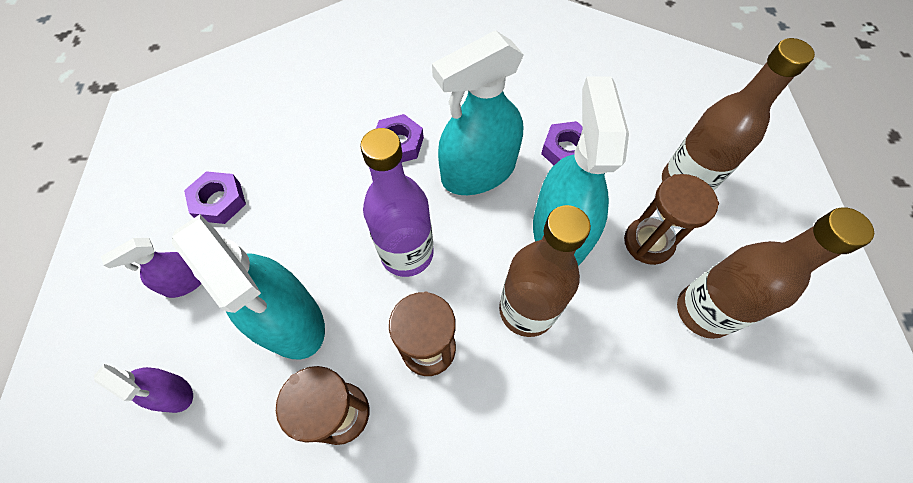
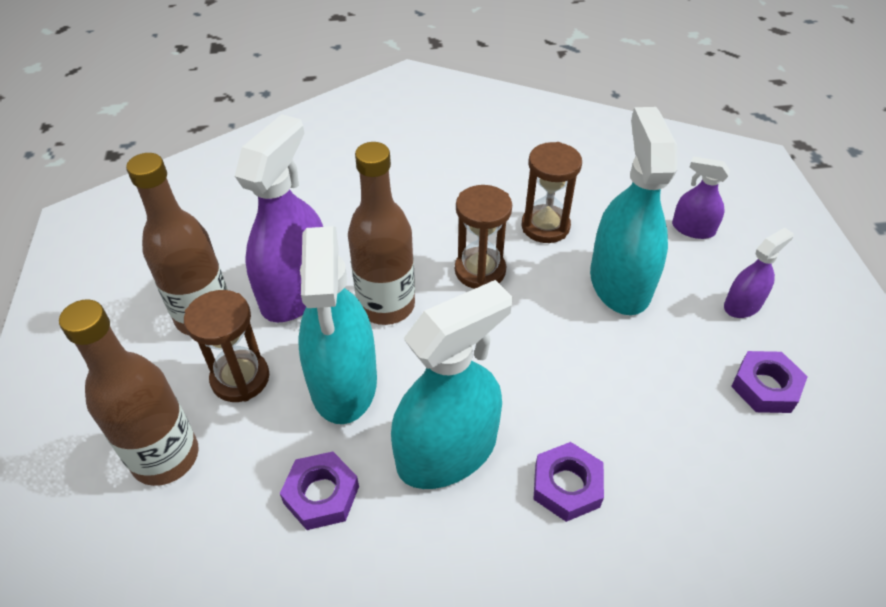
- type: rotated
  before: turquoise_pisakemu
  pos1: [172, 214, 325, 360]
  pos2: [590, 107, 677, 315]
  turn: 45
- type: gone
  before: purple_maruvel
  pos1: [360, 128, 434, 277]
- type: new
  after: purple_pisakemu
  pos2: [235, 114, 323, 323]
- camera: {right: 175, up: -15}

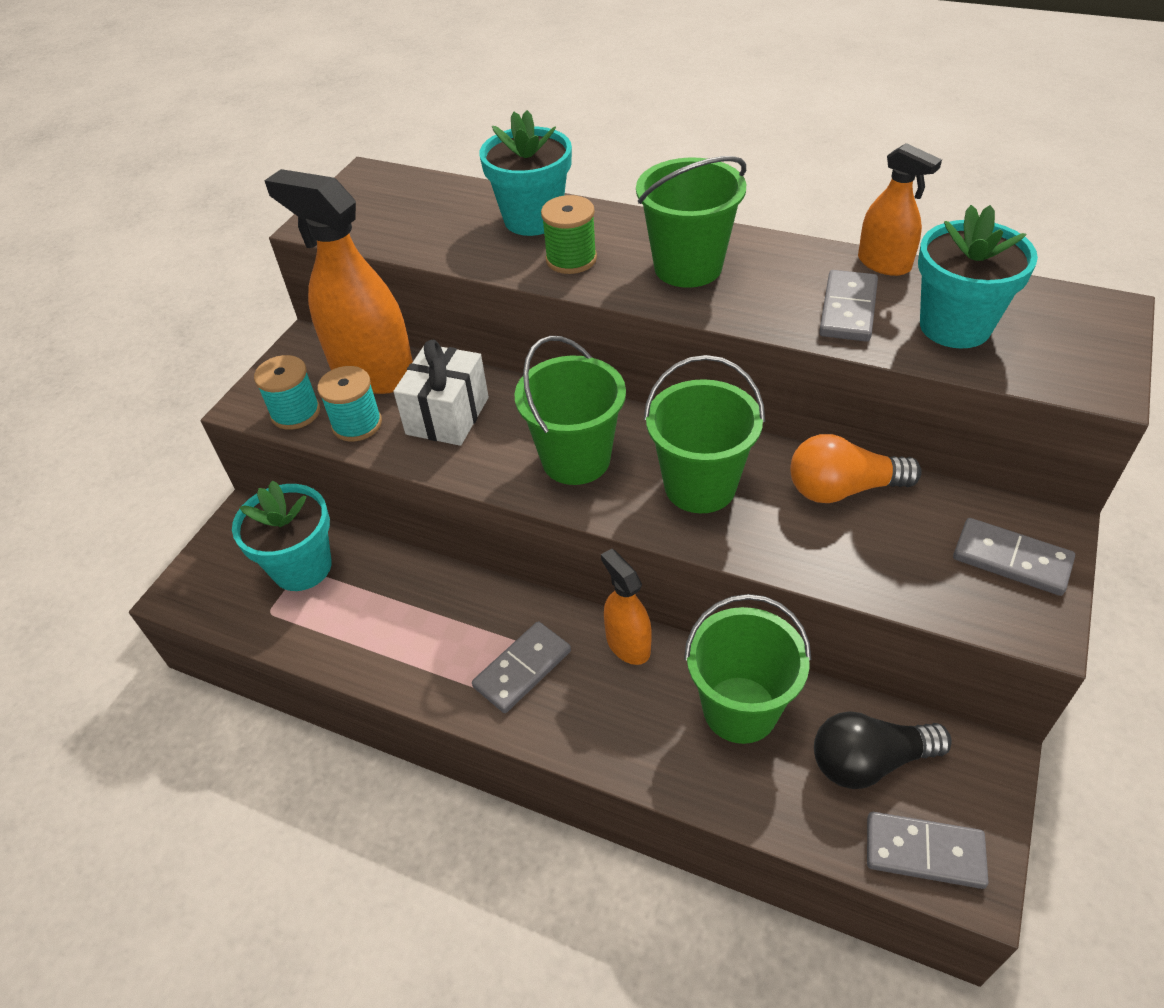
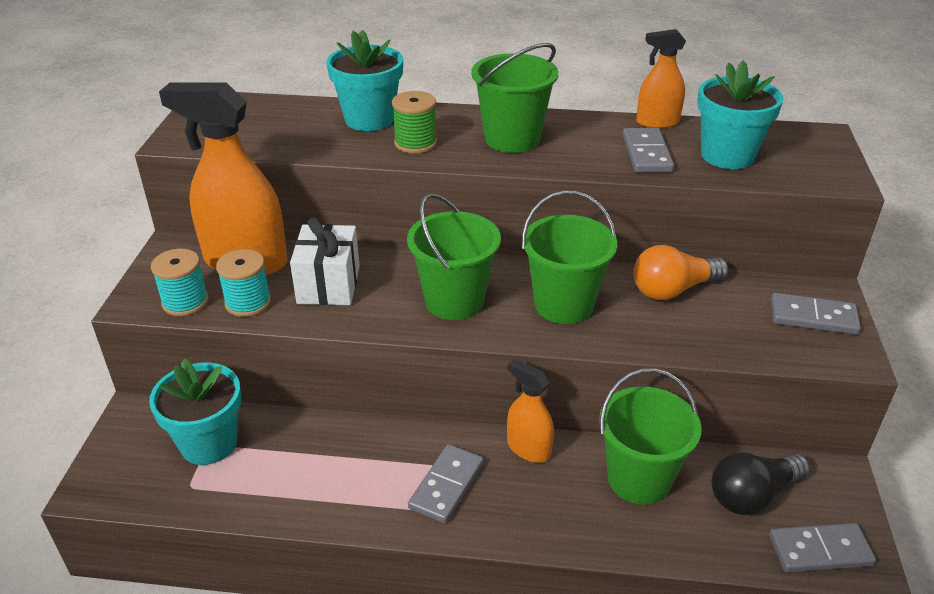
- type: rotated
  before: orange_pisakemu
  pos1: [858, 143, 942, 276]
  pos2: [636, 29, 686, 129]
  turn: 150
- camera: {right: -20, up: -10}

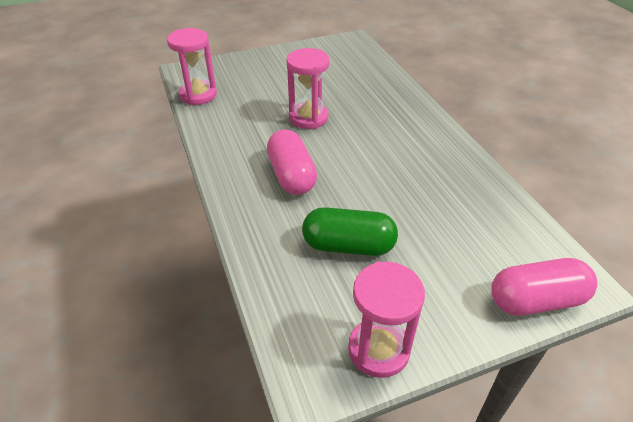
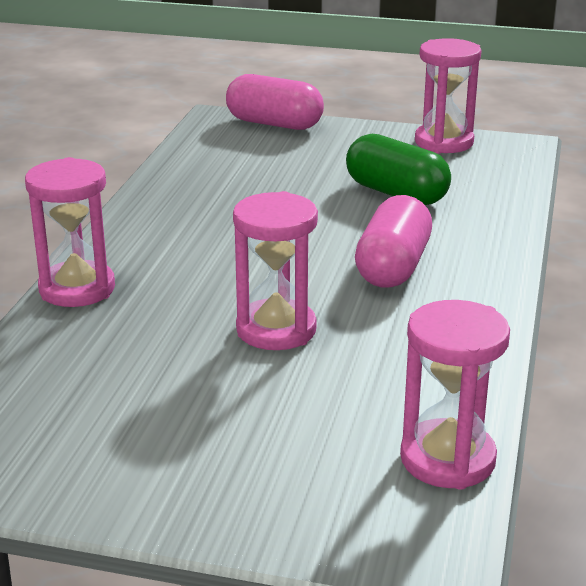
- type: new
  after: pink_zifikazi
  pos2: [25, 157, 115, 307]
- camera: {right: -145, up: -15}

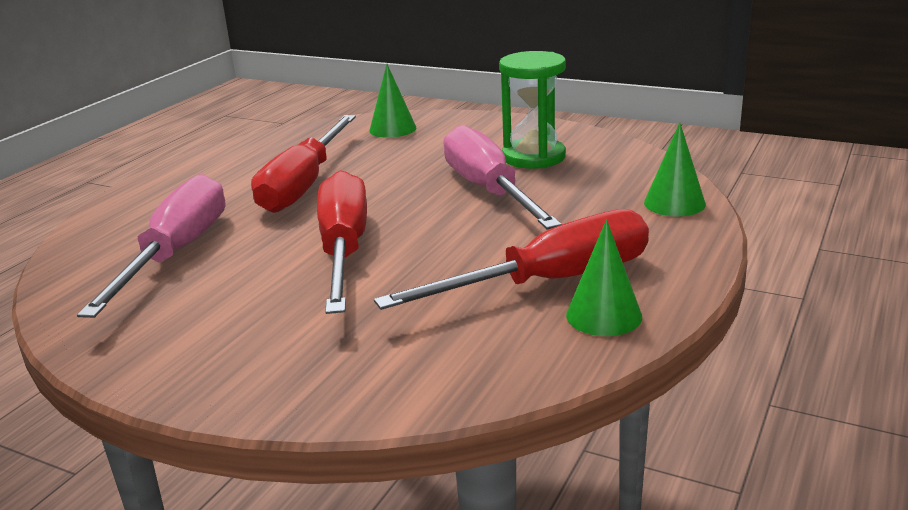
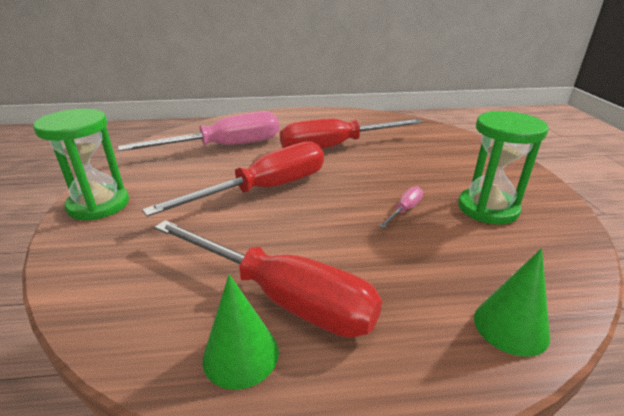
- type: gone
  before: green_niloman
  pos1: [369, 64, 416, 138]
- type: scaled
  before: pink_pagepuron
  pos1: [443, 125, 562, 230]
  pos2: [379, 186, 423, 228]
  scale: 0.4
- type: new
  after: green_zifikazi
  pos2: [33, 109, 129, 220]
- camera: {right: 55, up: 5}

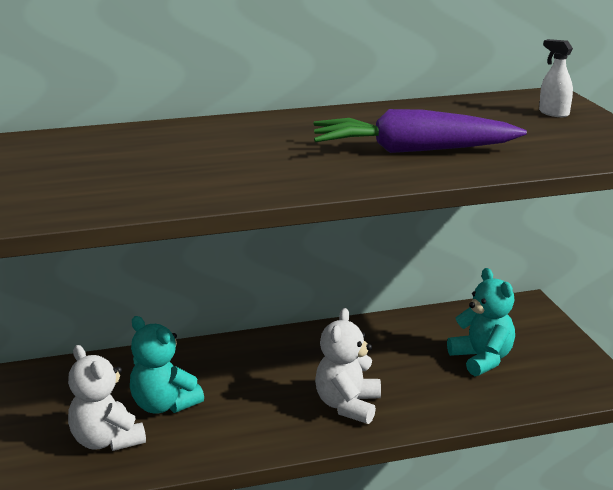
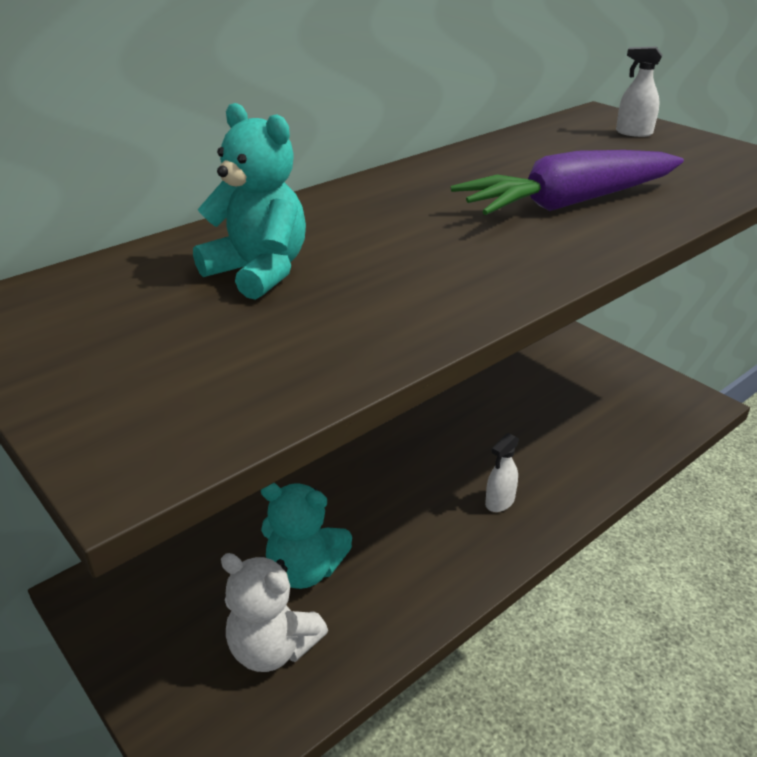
- type: swapped
  before: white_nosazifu
  after: white_pisakemu
  pos1: [315, 308, 381, 424]
  pos2: [485, 433, 519, 512]
- type: shifted
  before: turquoise_nosazifu
  pos1: [447, 268, 515, 376]
  pos2: [193, 103, 306, 300]
- camera: {right: -25, up: 10}

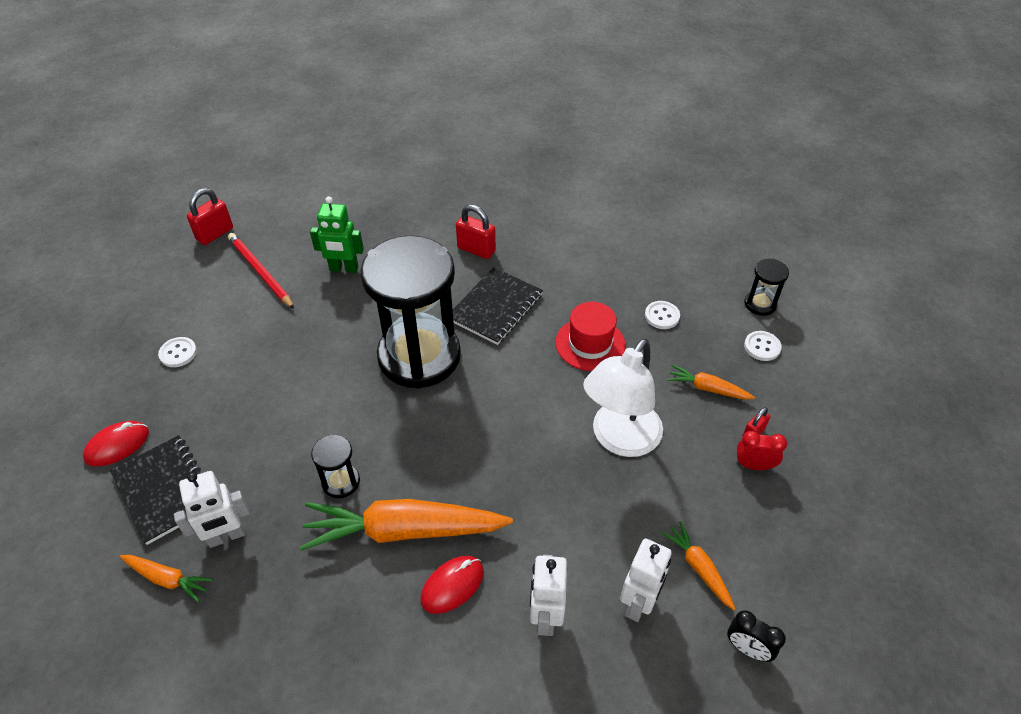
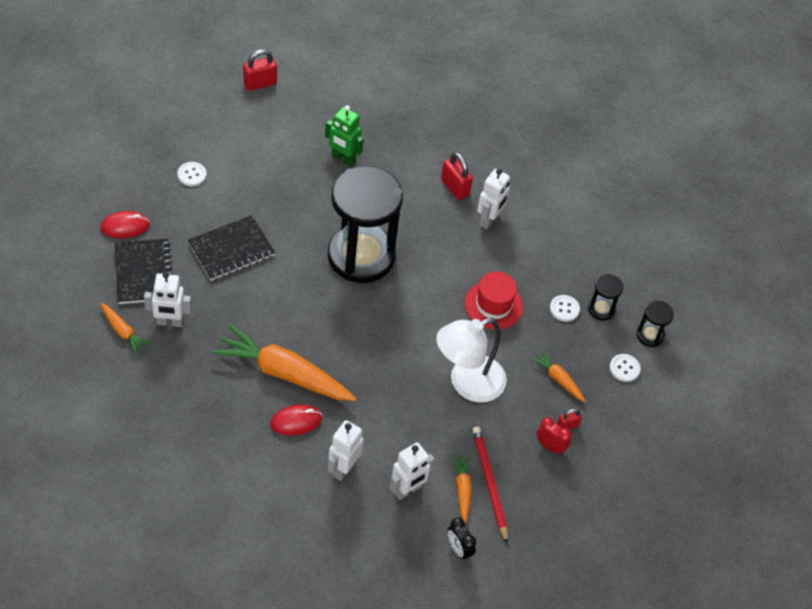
- type: shifted
  before: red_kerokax
  pos1: [228, 233, 294, 309]
  pos2: [473, 427, 508, 544]
- type: shifted
  before: black_zifikazi
  pos1: [311, 434, 360, 498]
  pos2: [588, 274, 624, 320]
- type: shifted
  before: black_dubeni
  pos1: [453, 267, 543, 345]
  pos2: [188, 215, 275, 281]
- type: new
  after: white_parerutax
  pos2: [477, 169, 510, 229]
- camera: {right: 20, up: 5}

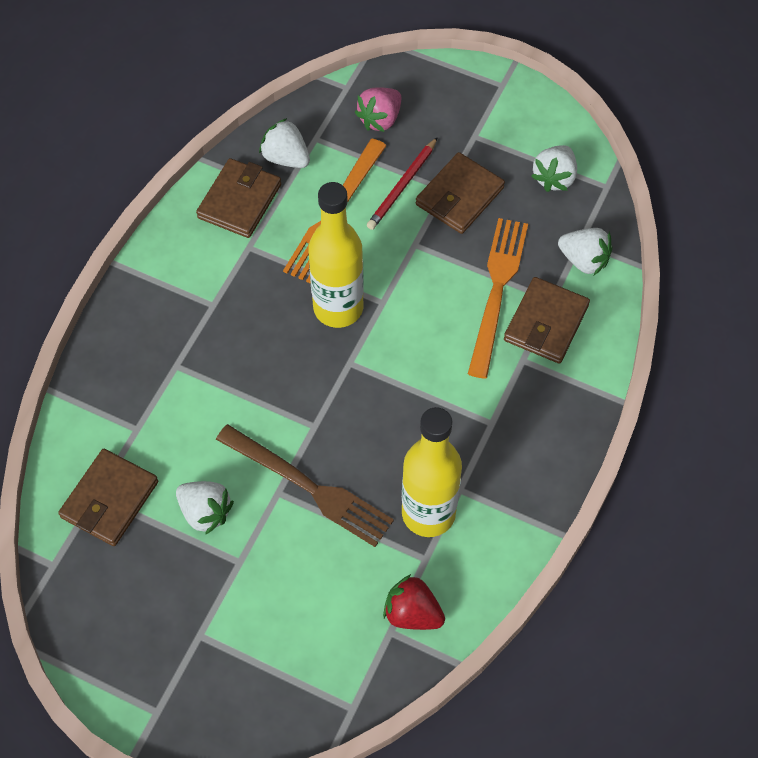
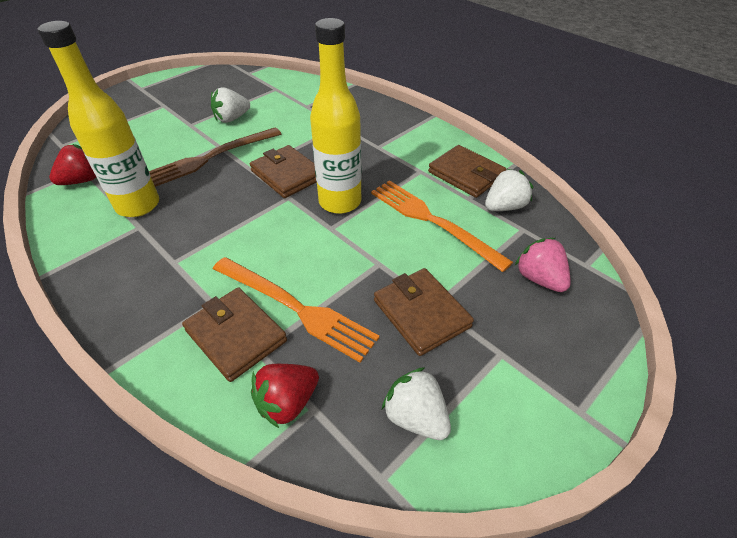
- type: shifted
  before: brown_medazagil
  pos1: [58, 449, 158, 546]
  pos2: [250, 145, 317, 198]
- type: gone
  before: red_kerokax
  pos1: [367, 137, 438, 230]
- type: repainted
  before: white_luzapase
  after: red_luzapase
  pos1: [558, 228, 612, 275]
  pos2: [251, 364, 319, 428]
- camera: {right: 110, up: -15}

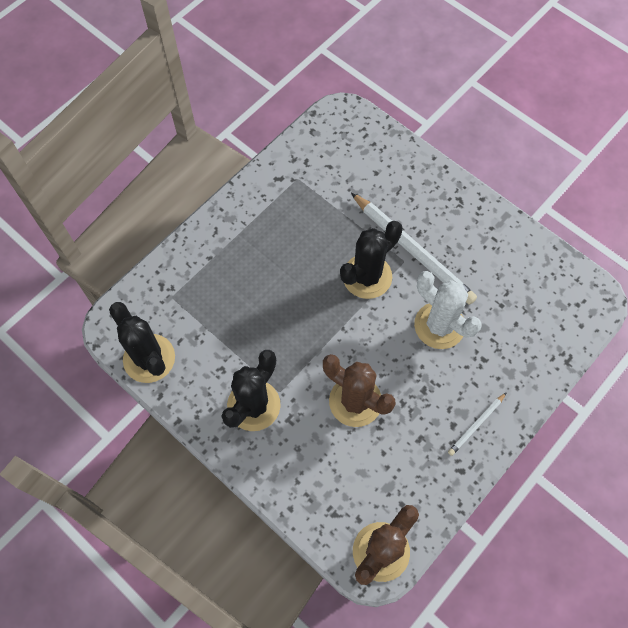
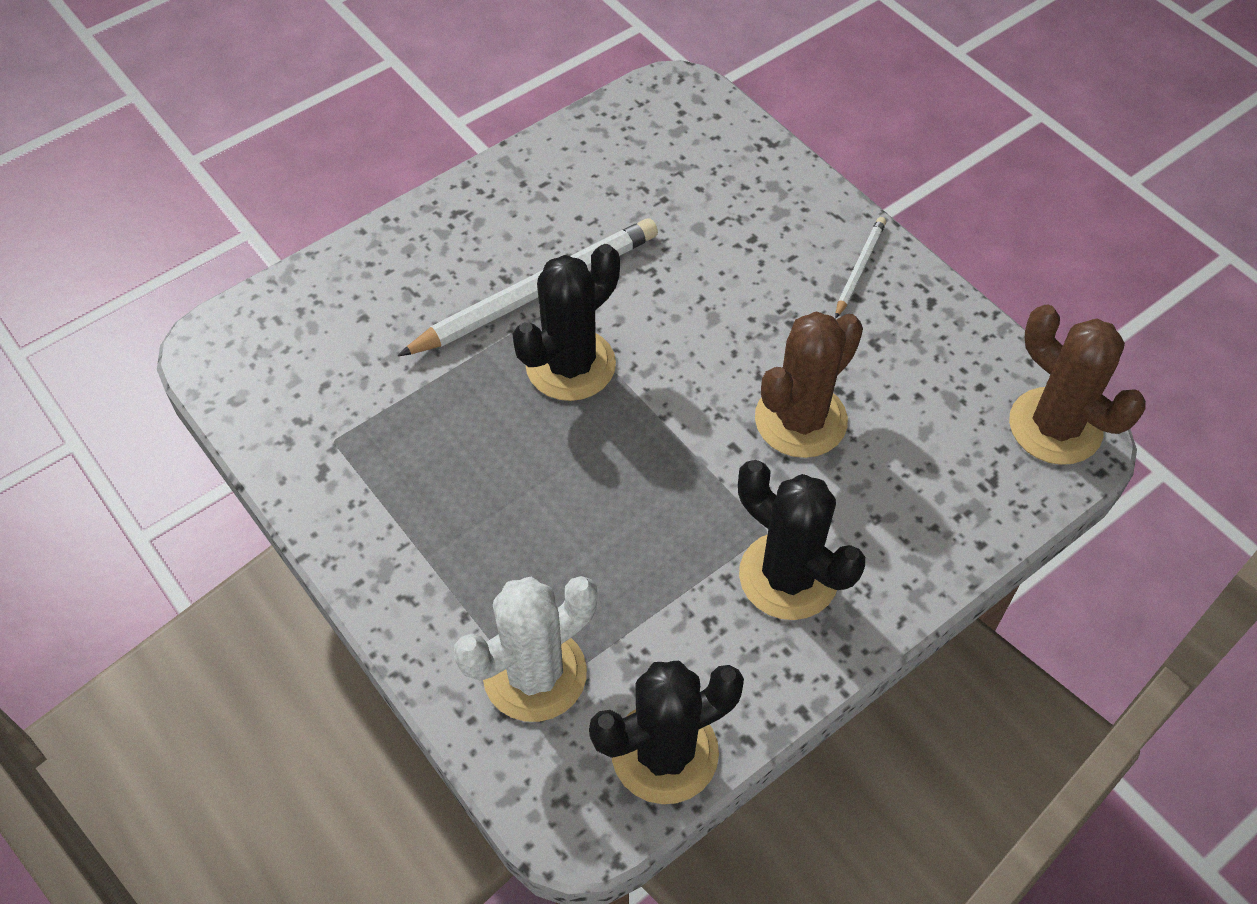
- type: rotated
  before: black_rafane
  pos1: [340, 221, 403, 299]
  pos2: [512, 244, 620, 401]
  turn: 75
- type: shifted
  before: white_rafane
  pos1: [414, 271, 482, 349]
  pos2: [454, 576, 597, 722]
- type: rotated
  before: white_kerokax
  pos1: [448, 392, 507, 456]
  pos2: [835, 217, 886, 319]
  turn: -120
- camera: {right: -80, up: -10}

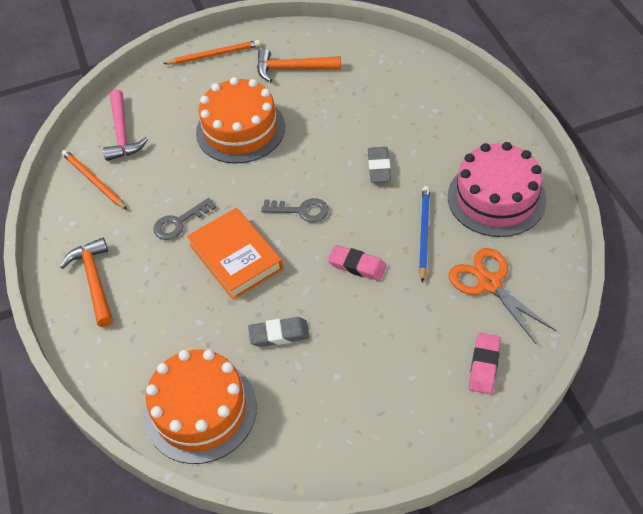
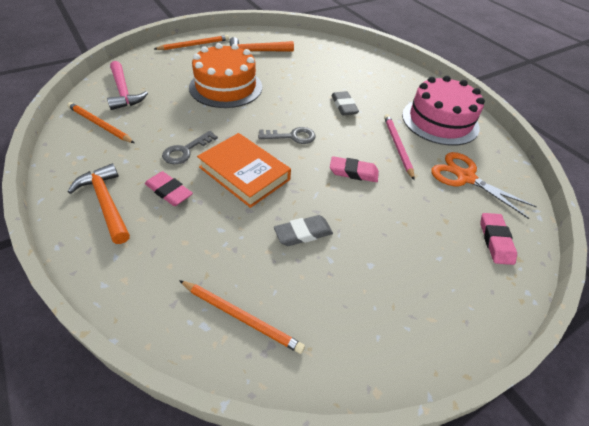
- type: swapped
  before: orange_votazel
  after: orange_kerokax
  pos1: [144, 350, 257, 464]
  pos2: [179, 280, 305, 354]
- type: repainted
  before: blue_kerokax
  after: pink_kerokax
  pos1: [419, 186, 430, 283]
  pos2: [384, 114, 415, 180]
- type: new
  after: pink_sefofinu
  pos2: [145, 171, 193, 206]
- camera: {right: -20, up: -5}

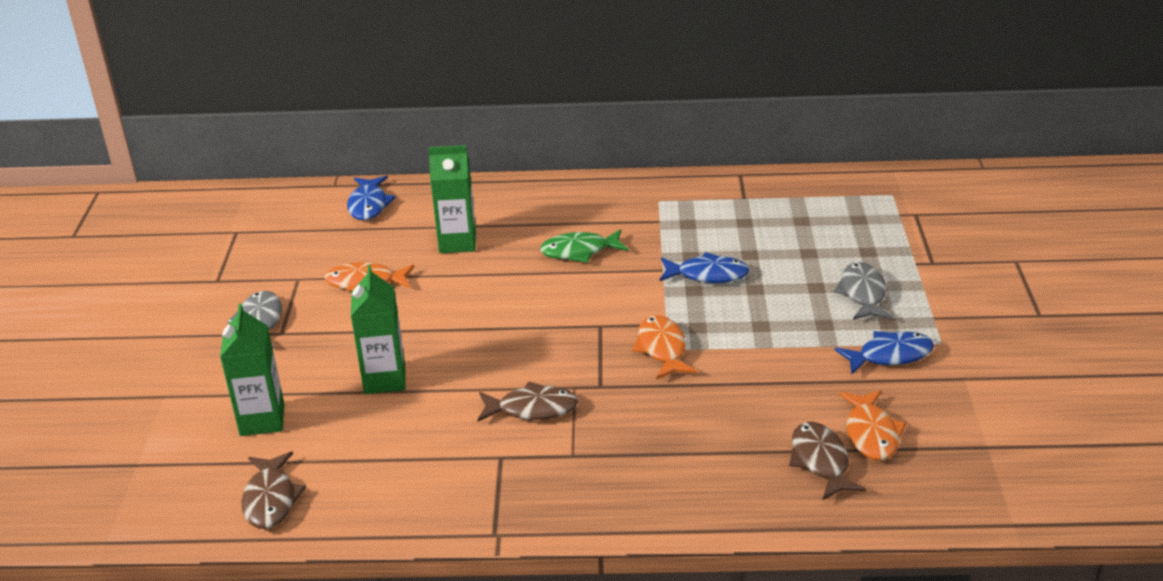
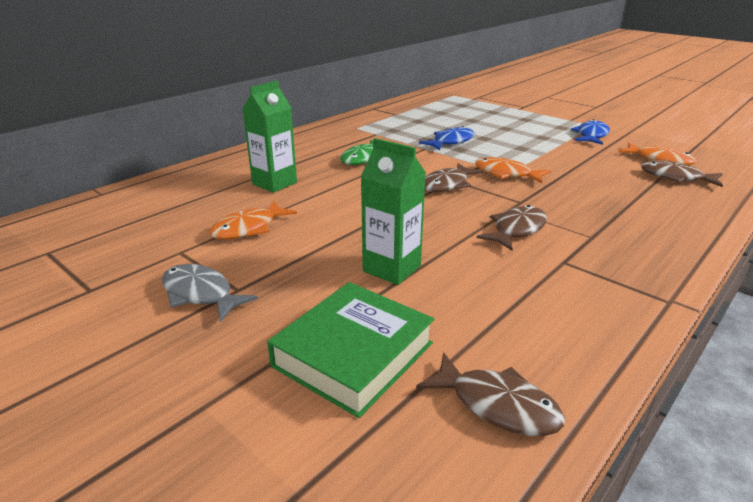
- type: swapped
  before: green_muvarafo
  after: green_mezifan
  pos1: [220, 303, 285, 436]
  pos2: [267, 282, 435, 418]
- type: gone
  before: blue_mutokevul
  pos1: [347, 176, 396, 220]
- type: gone
  before: grey_mutokevul
  pos1: [833, 262, 893, 320]
- type: new
  after: brown_mutokevul
  pos2: [425, 163, 483, 192]
- camera: {right: -50, up: -5}

